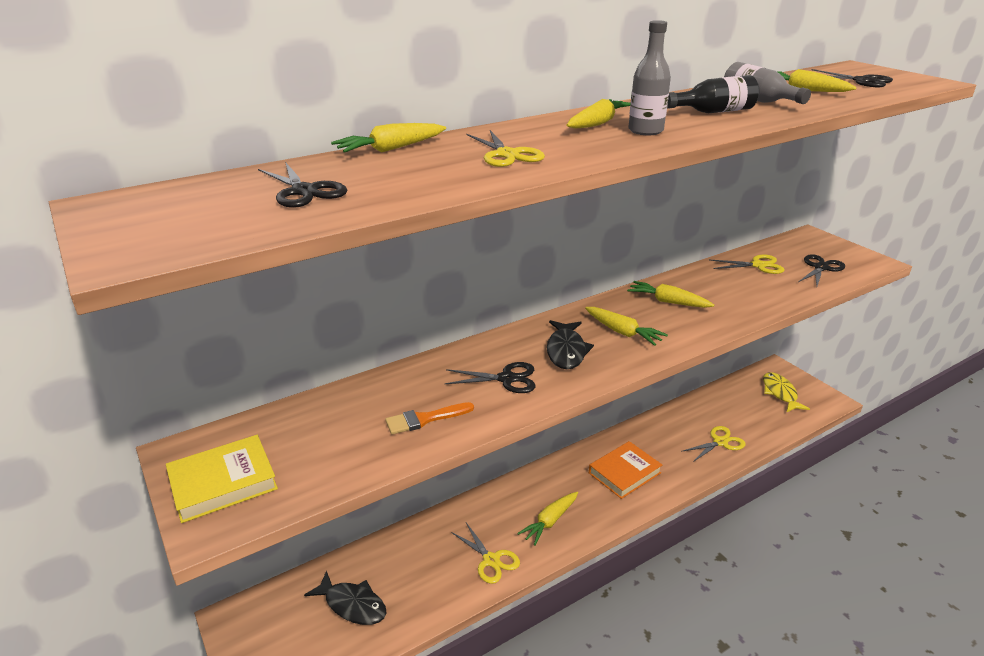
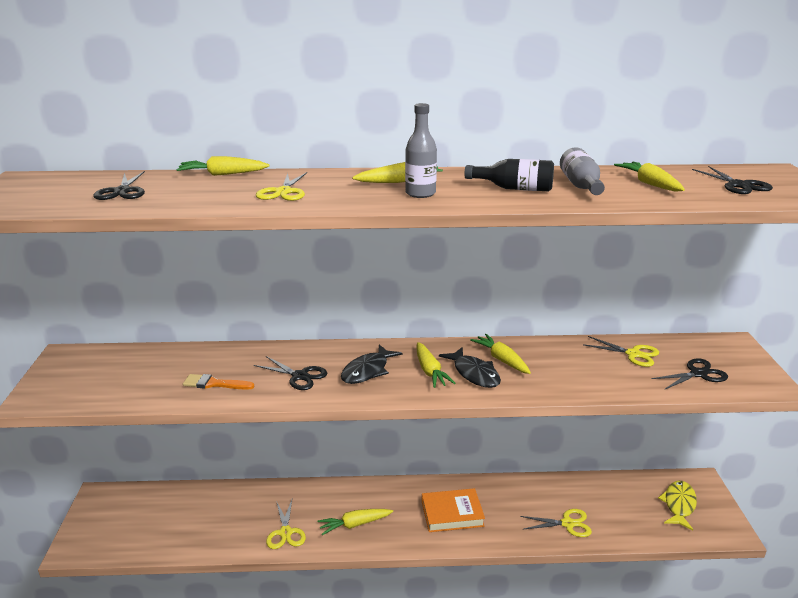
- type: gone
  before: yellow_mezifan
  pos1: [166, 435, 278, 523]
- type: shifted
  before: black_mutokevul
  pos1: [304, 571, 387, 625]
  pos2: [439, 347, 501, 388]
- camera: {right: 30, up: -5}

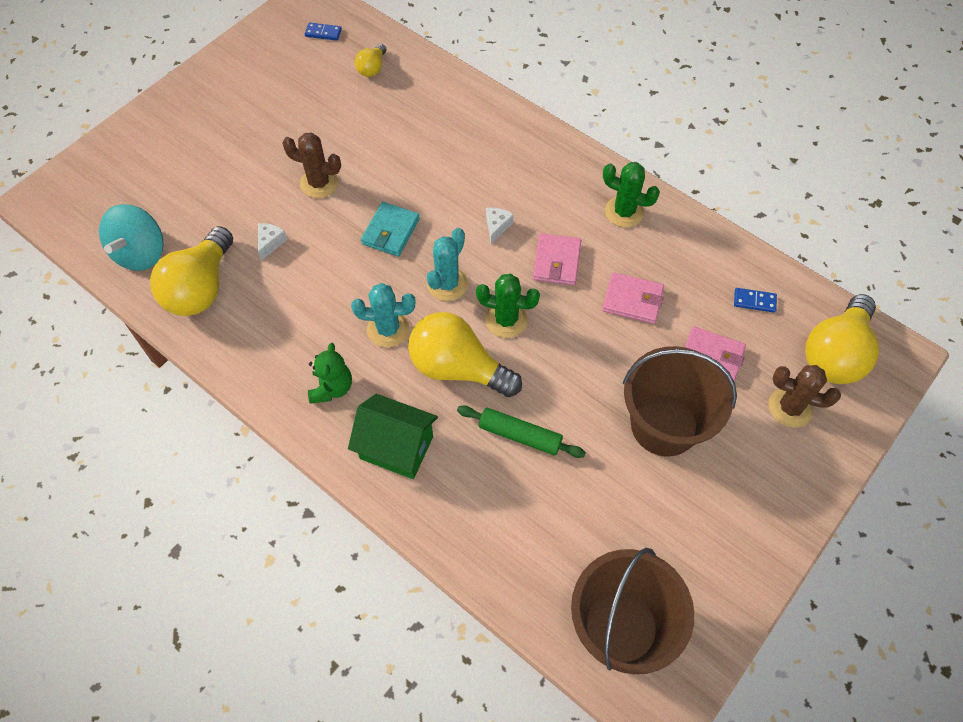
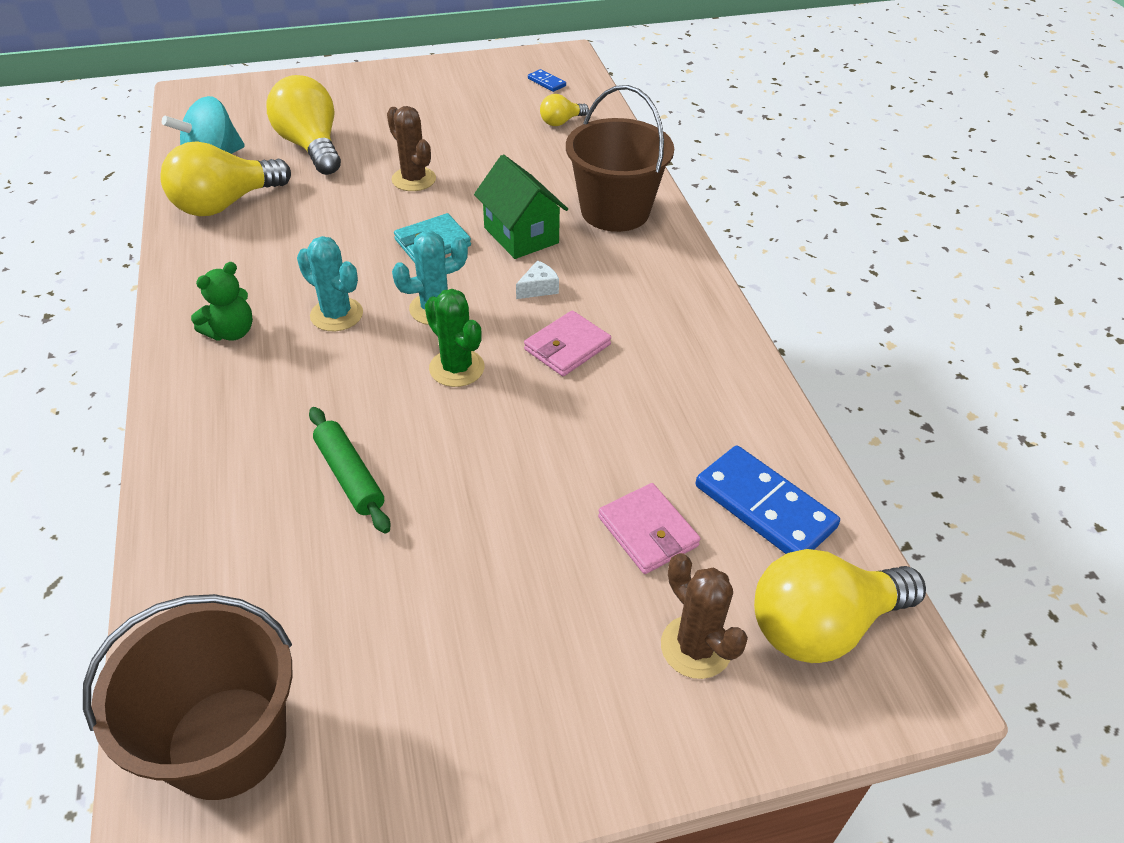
- type: gone
  before: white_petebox
  pos1: [258, 223, 288, 260]
- type: shifted
  before: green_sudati
  pos1: [348, 394, 438, 479]
  pos2: [474, 154, 568, 259]
- type: shifted
  before: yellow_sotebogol
  pos1: [408, 312, 522, 397]
  pos2: [267, 75, 341, 175]
- type: gone
  before: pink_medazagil
  pos1: [602, 272, 664, 324]
- type: gone
  before: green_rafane
  pos1: [603, 162, 660, 227]
- type: shifted
  before: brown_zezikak
  pos1: [623, 346, 737, 457]
  pos2: [566, 85, 674, 232]
- type: scaled
  before: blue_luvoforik
  pos1: [734, 288, 777, 312]
  pos2: [696, 446, 840, 554]
  scale: 2.14
- camera: {right: 35, up: -15}

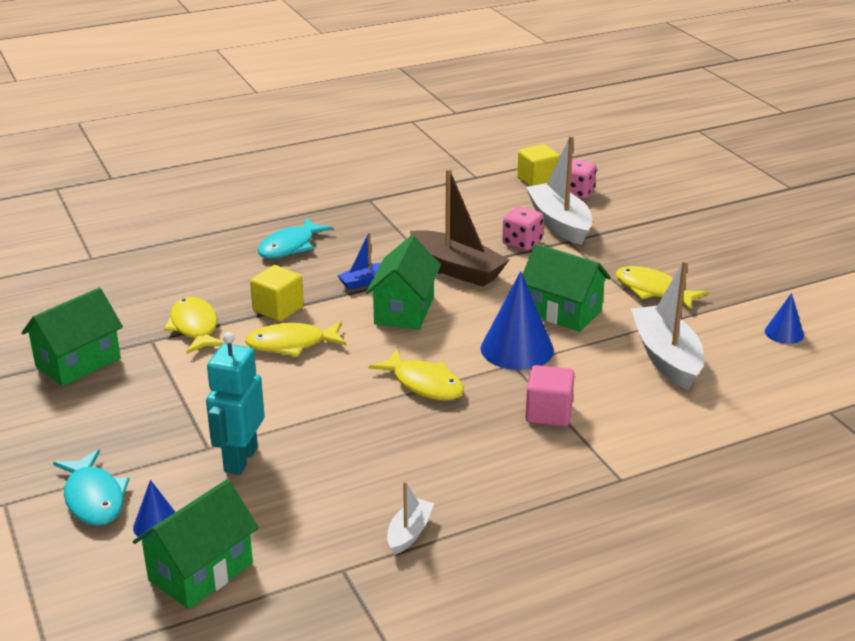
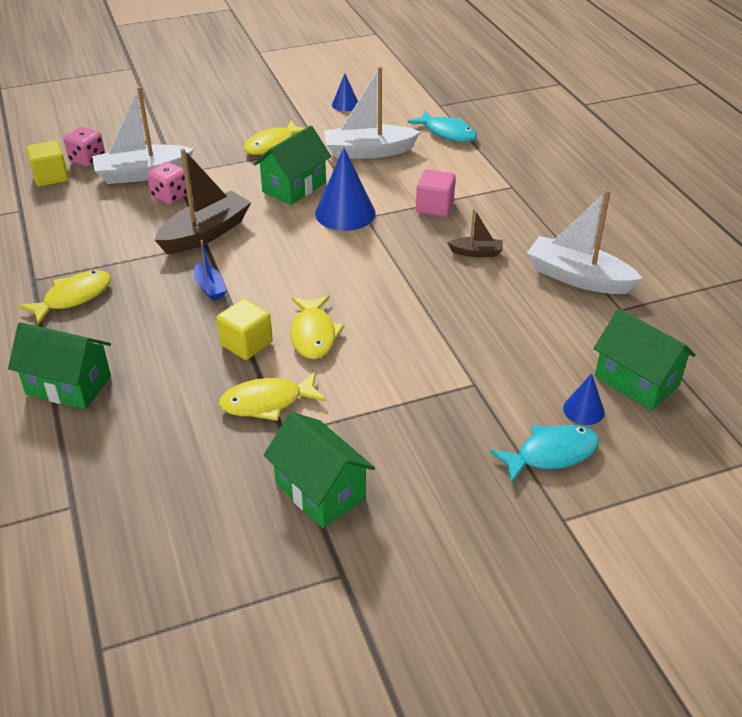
- type: gone
  before: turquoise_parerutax
  pos1: [206, 332, 265, 475]
- type: shifted
  before: turquoise_mutokevul
  pos1: [258, 218, 333, 259]
  pos2: [407, 111, 477, 142]
- type: shifted
  before: green_sudati
  pos1: [366, 235, 441, 330]
  pos2: [8, 322, 111, 409]
- type: shifted
  before: yellow_mutokevul
  pos1: [368, 349, 464, 401]
  pos2: [18, 270, 111, 325]
- type: scaled
  before: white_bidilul
  pos1: [387, 481, 434, 555]
  pos2: [527, 189, 643, 294]
  scale: 1.99
- type: new
  after: brown_bidilul
  pos2: [447, 209, 503, 257]
- camera: {right: -85, up: 10}

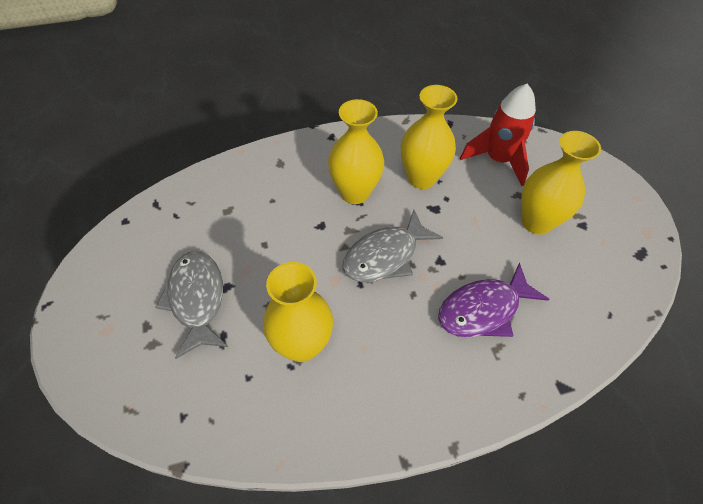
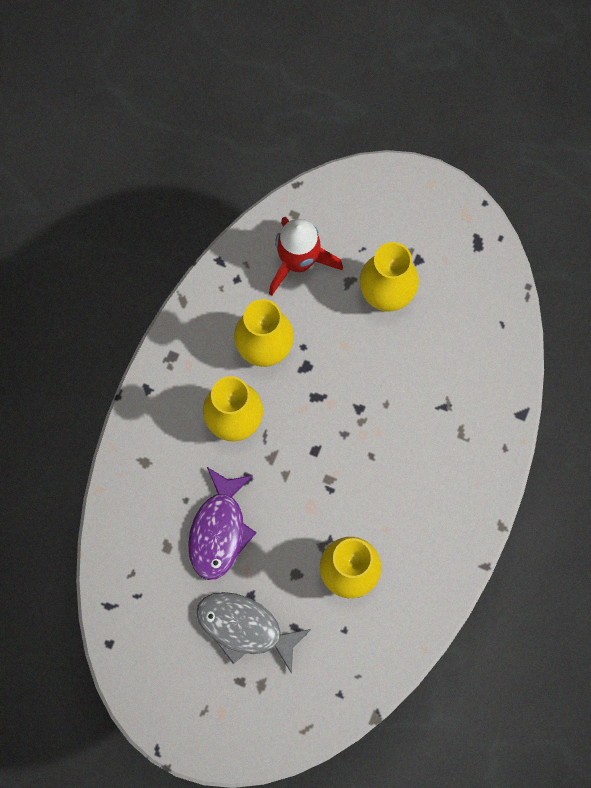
- type: gone
  before: grey_mutokevul
  pos1: [342, 210, 443, 282]
- type: shifted
  before: purple_mutokevul
  pos1: [438, 263, 549, 337]
  pos2: [188, 467, 257, 580]
- camera: {right: -50, up: 20}

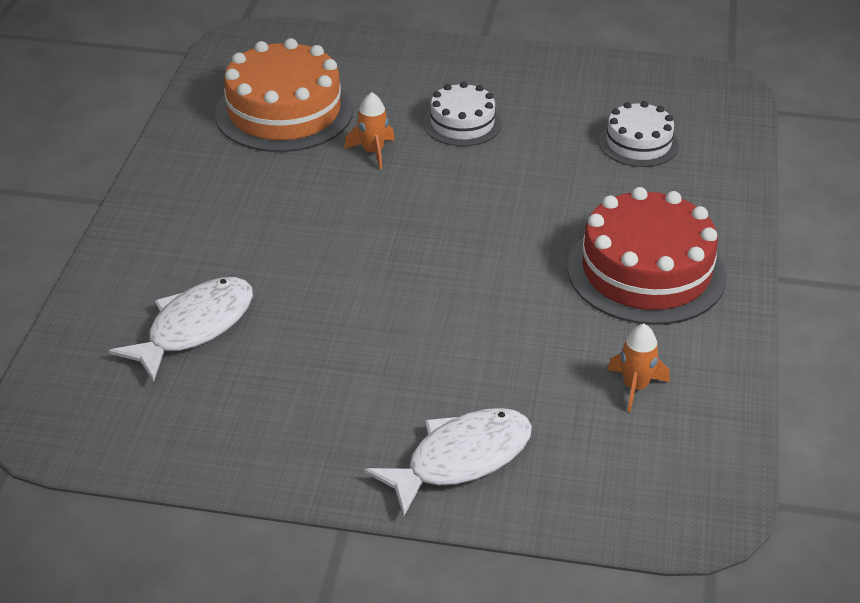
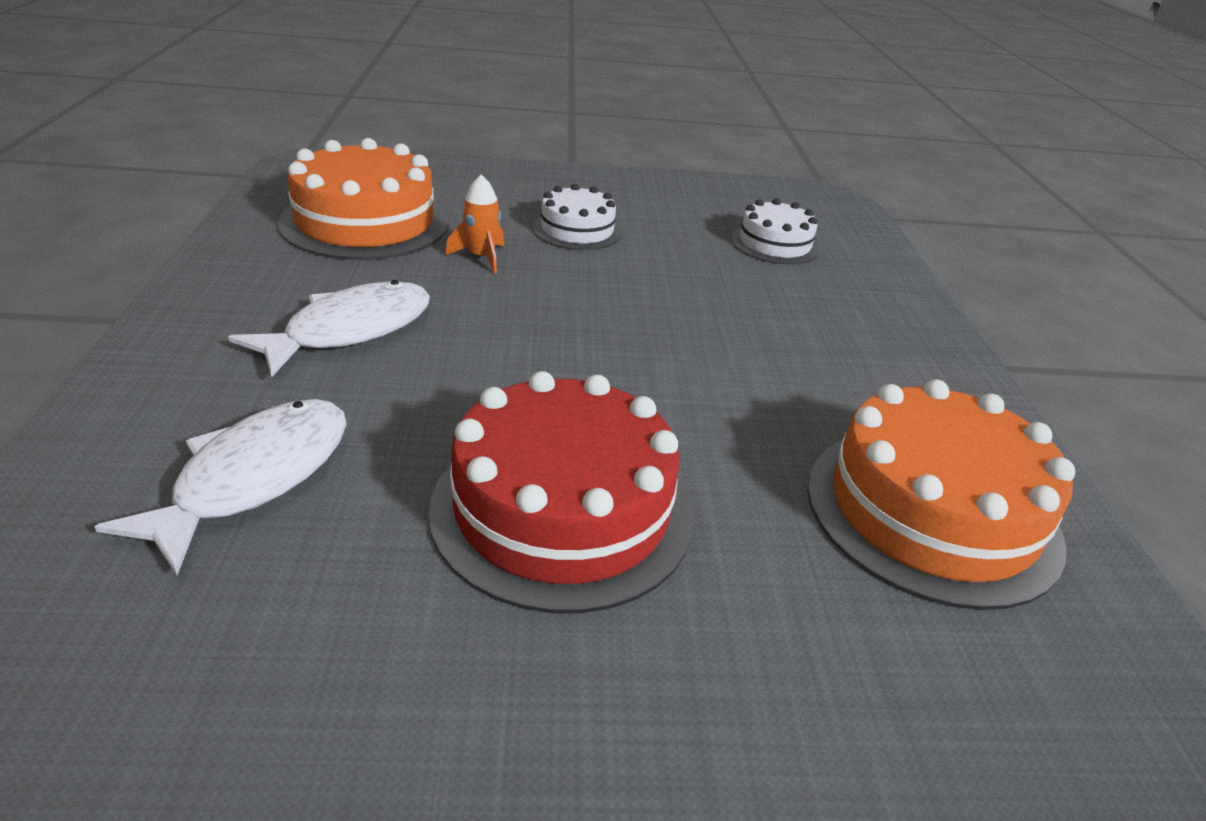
- type: shifted
  before: white_mutokevul
  pos1: [365, 408, 532, 516]
  pos2: [228, 280, 430, 377]
- type: shifted
  before: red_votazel
  pos1: [567, 187, 726, 325]
  pos2: [428, 371, 693, 613]
- type: swapped
  before: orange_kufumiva
  after: orange_votazel
  pos1: [607, 324, 670, 412]
  pos2: [807, 380, 1075, 610]
- camera: {right: -15, up: -5}

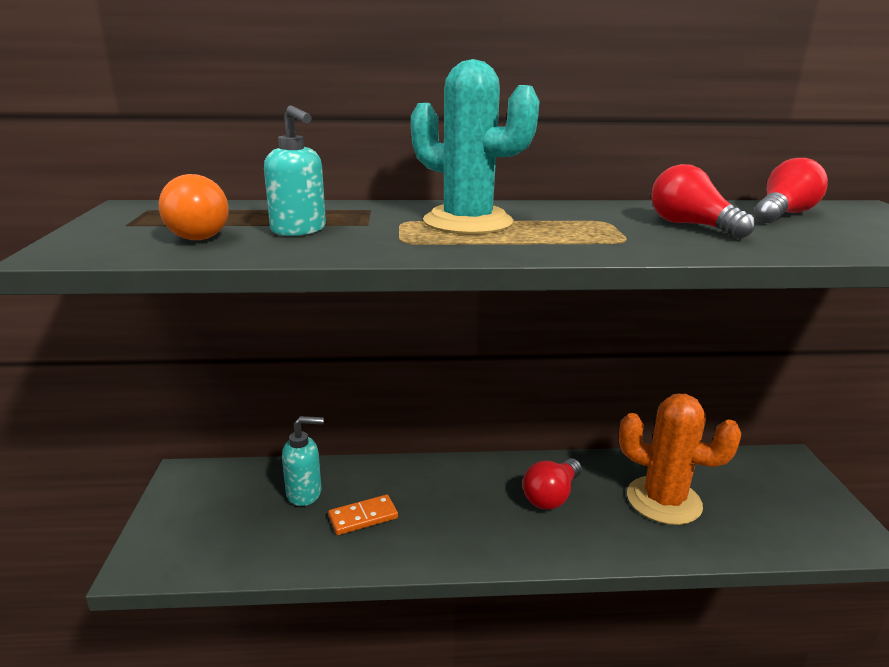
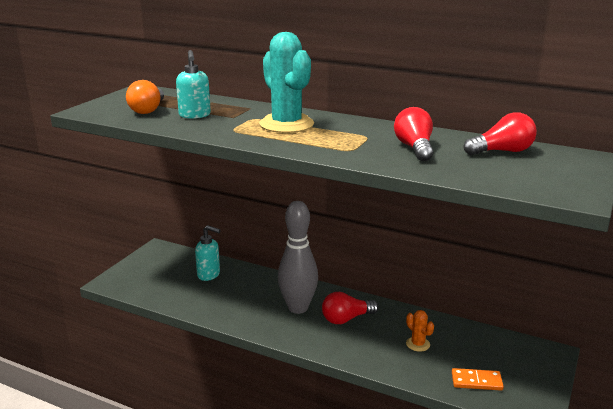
- type: shifted
  before: orange_luvoforik
  pos1: [328, 495, 398, 535]
  pos2: [452, 368, 504, 391]
- type: scaled
  before: orange_rafane
  pos1: [619, 394, 741, 525]
  pos2: [406, 310, 434, 352]
  scale: 0.45
- type: new
  after: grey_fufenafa
  pos2: [278, 201, 318, 314]
- camera: {right: 30, up: 0}

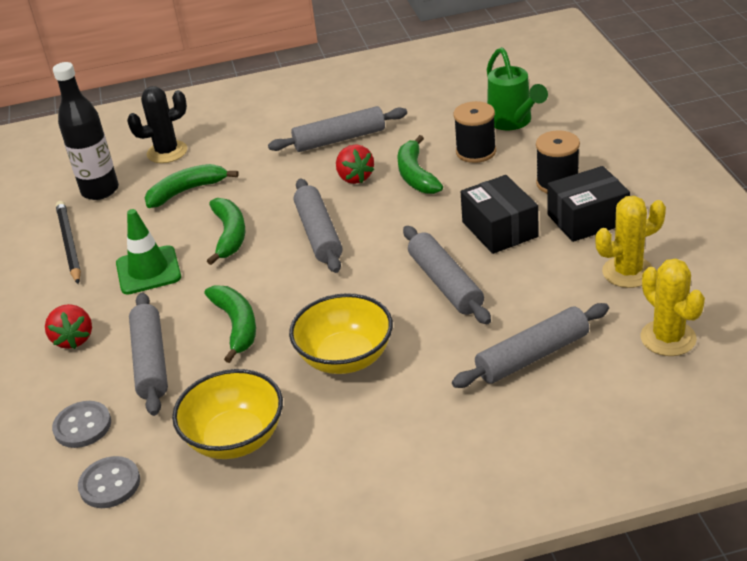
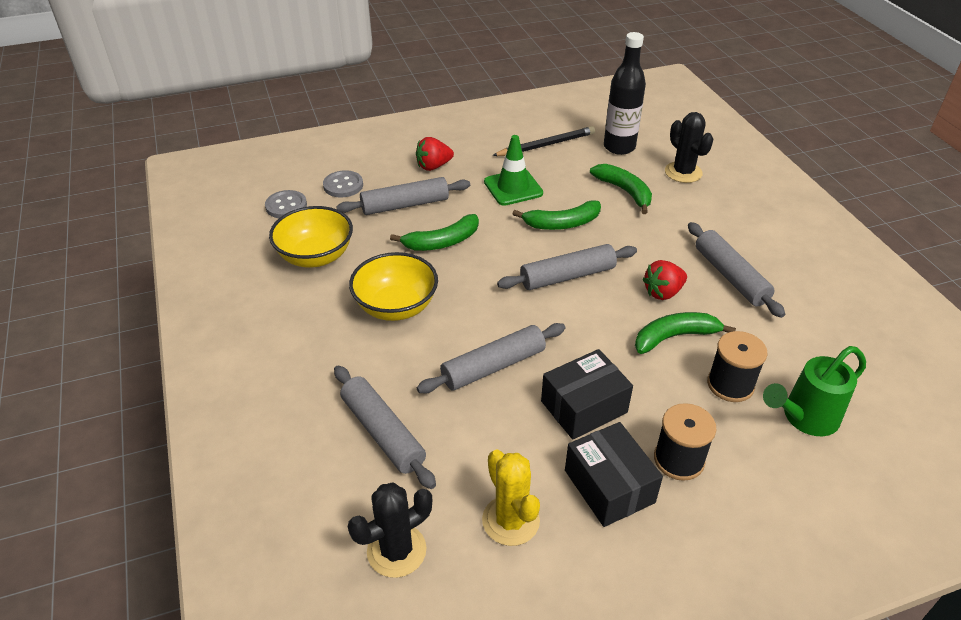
- type: repainted
  before: yellow_rafane
  after: black_rafane
  pos1: [641, 259, 705, 356]
  pos2: [348, 483, 432, 578]
- camera: {right: 80, up: 5}

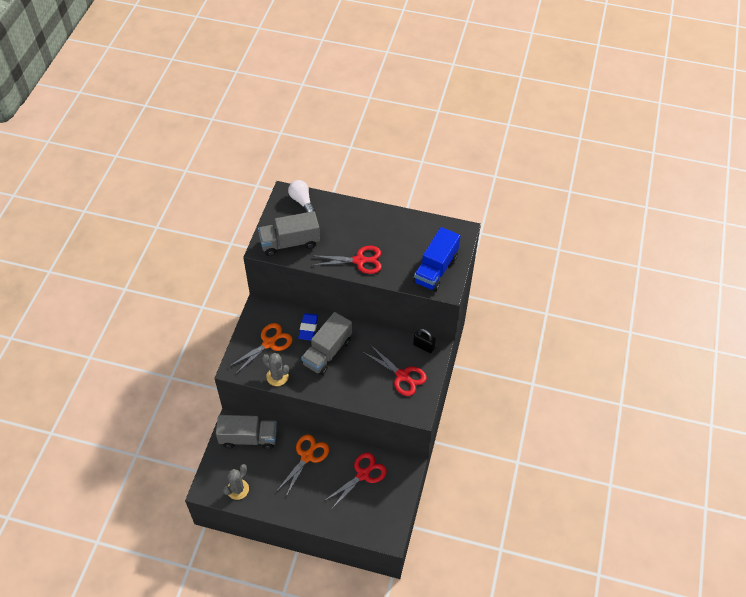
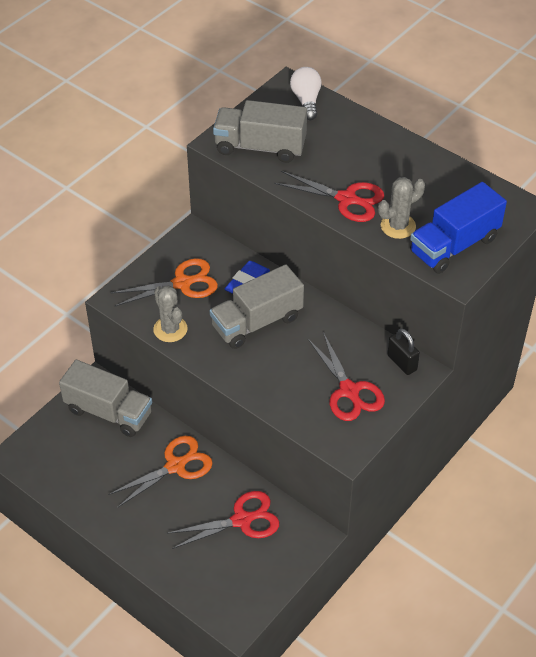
- type: shifted
  before: grey_rafane
  pos1: [223, 464, 249, 500]
  pos2: [378, 177, 425, 239]
- camera: {right: 25, up: -5}

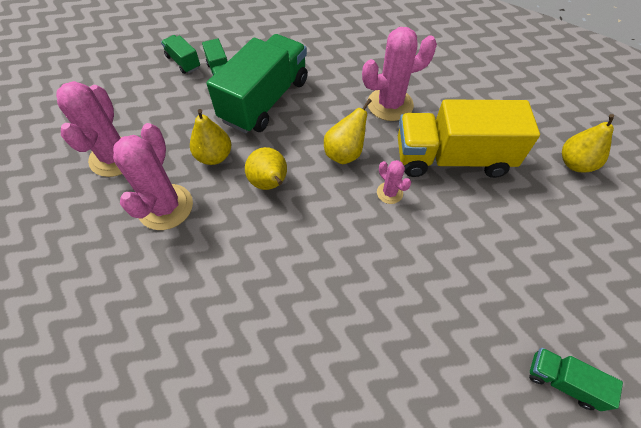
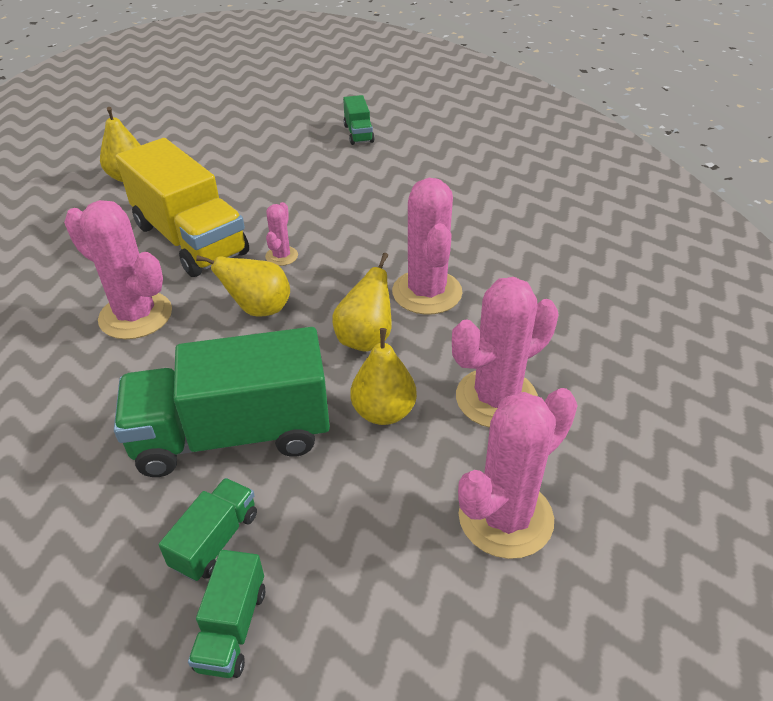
- type: new
  after: pink_rafane
  pos2: [392, 178, 463, 315]
- camera: {right: -130, up: -15}

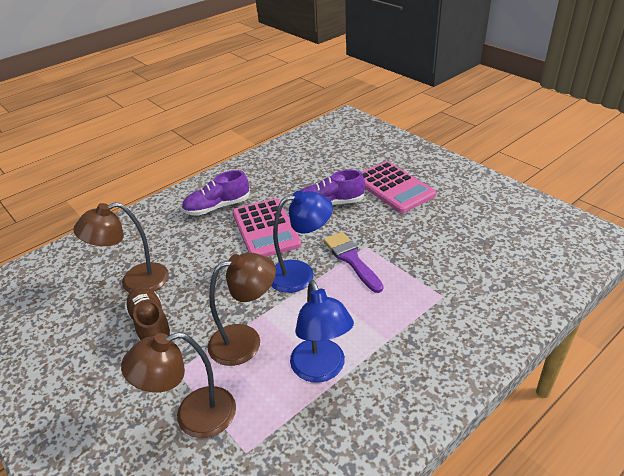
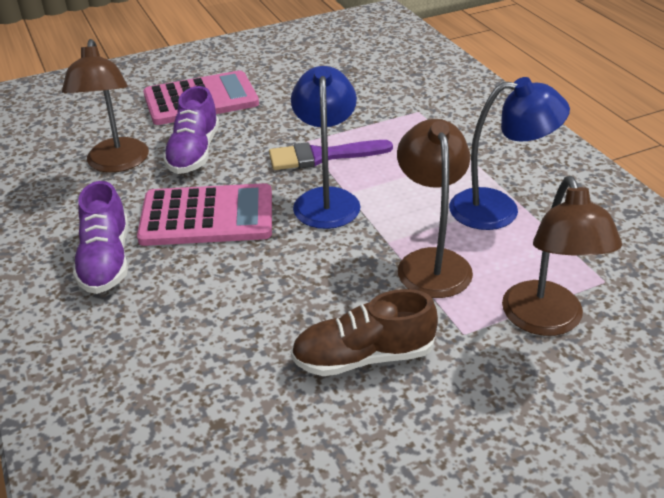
- type: shifted
  before: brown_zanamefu
  pos1: [74, 202, 169, 293]
  pos2: [62, 39, 149, 173]
- camera: {right: -75, up: 0}

